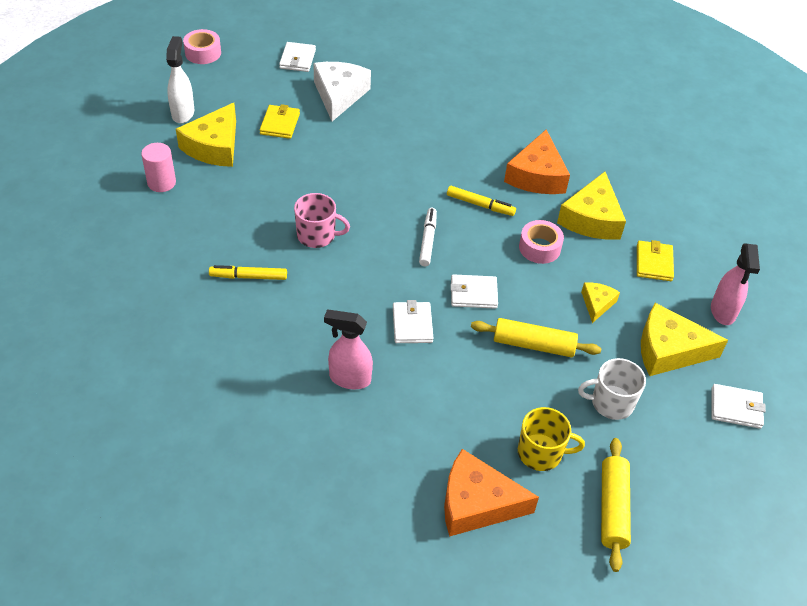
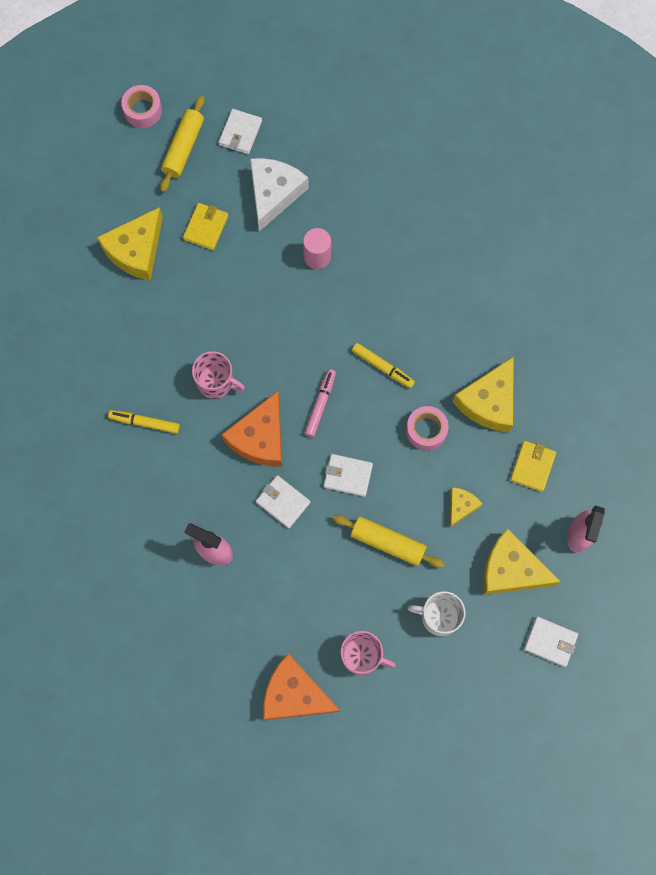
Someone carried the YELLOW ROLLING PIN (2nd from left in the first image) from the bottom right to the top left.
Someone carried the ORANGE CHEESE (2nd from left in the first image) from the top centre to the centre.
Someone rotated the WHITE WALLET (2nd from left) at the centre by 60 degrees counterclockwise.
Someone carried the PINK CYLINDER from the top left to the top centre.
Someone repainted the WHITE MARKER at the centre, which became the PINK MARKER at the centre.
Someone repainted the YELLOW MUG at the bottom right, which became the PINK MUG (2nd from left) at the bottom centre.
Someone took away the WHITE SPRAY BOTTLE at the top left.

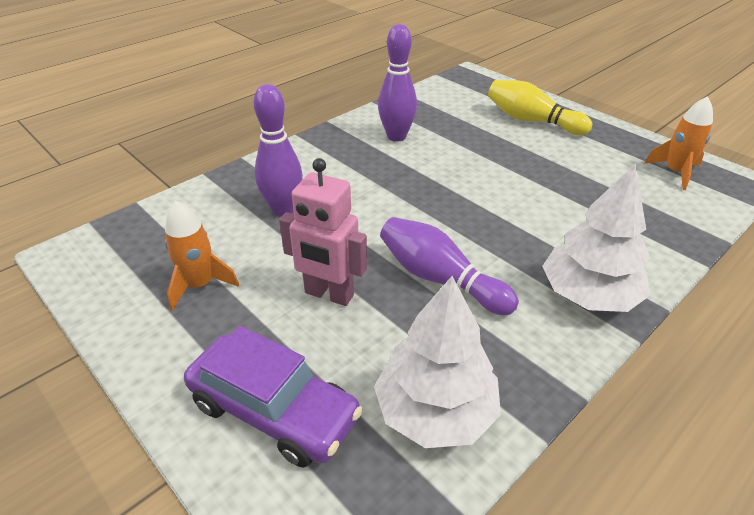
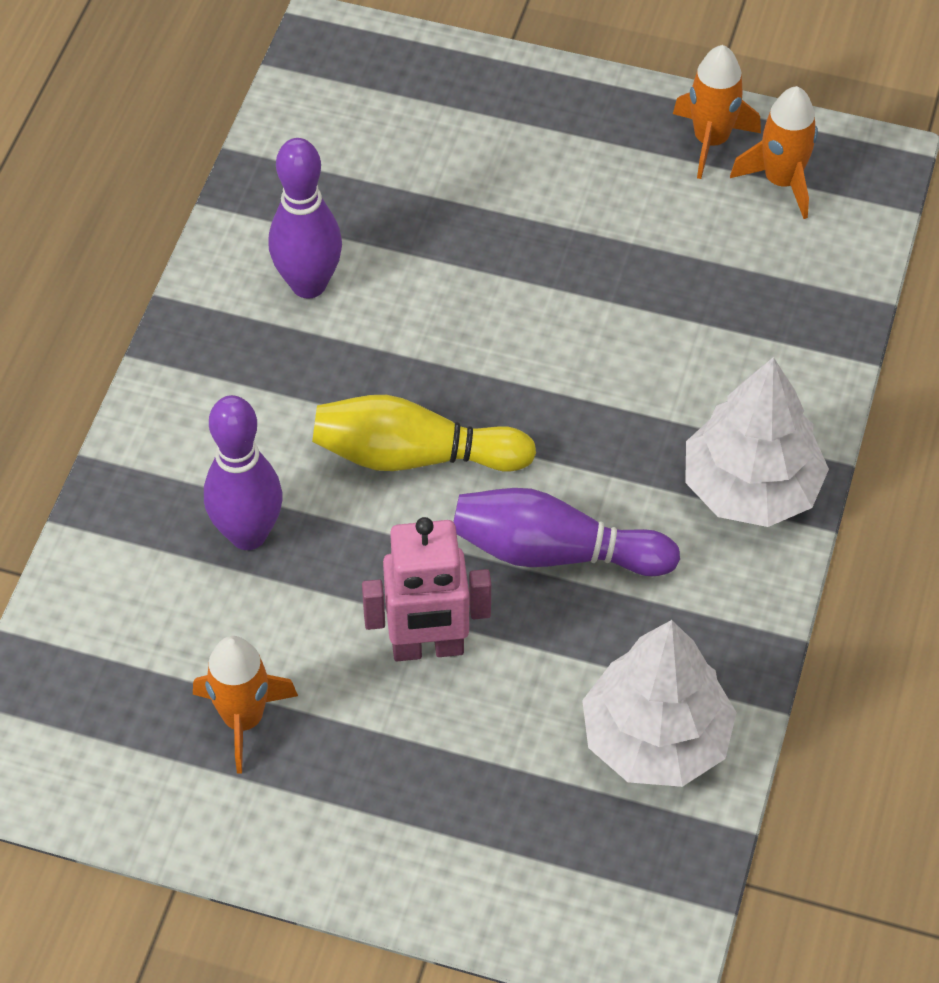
Someone carried the YELLOW BOWLING PIN from the top right to the centre.
Someone put down the ORANGE ROCKET (2nd from left) at the top right.
Someone took away the PURPLE CAR at the bottom centre.

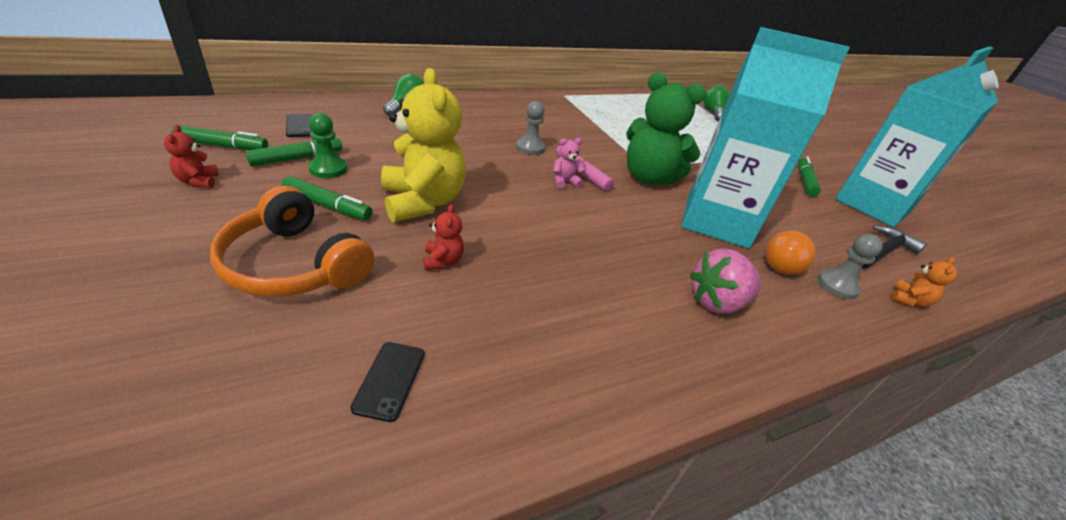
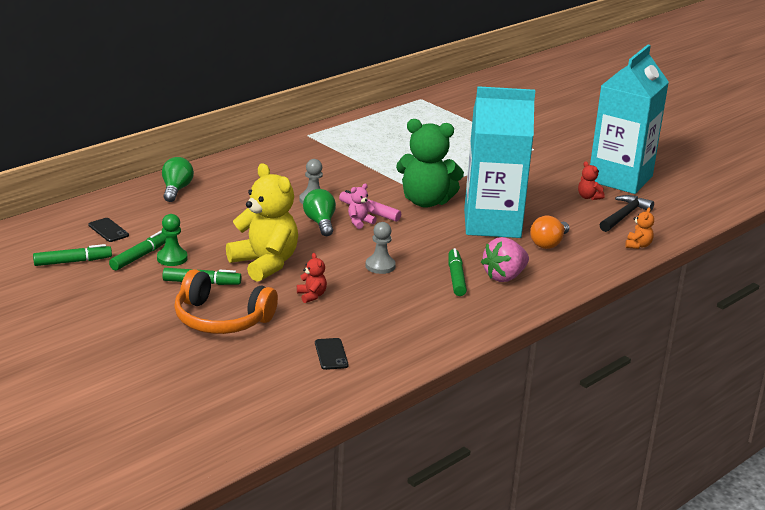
Someone carried the GREEN LIGHT BULB (2nd from left) from the top right to the centre.
Someone carried the GREY PAWN (2nd from left) from the middle right to the centre.
Someone carried the GREEN MARKER (4th from left) from the middle right to the centre.
Someone carried the RED TEDDY BEAR (1st from left in the first image) from the top left to the middle right.

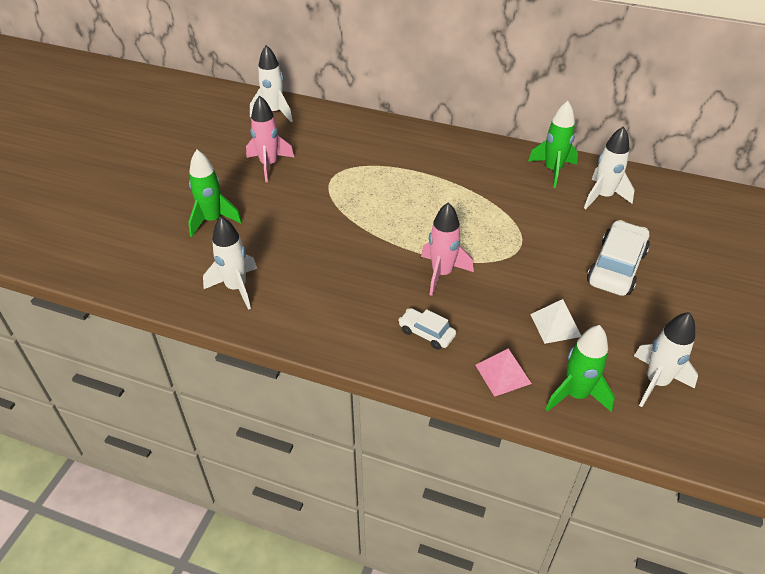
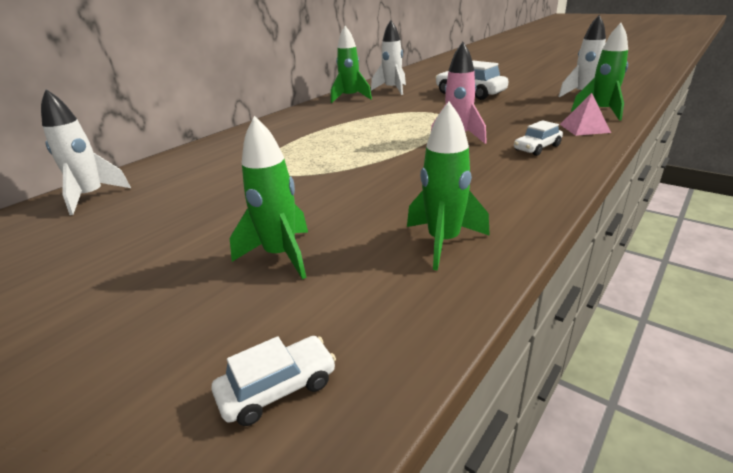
Someone put down the WHITE CAR (1st from left) at the bottom centre.
Someone repainted the WHITE ROCKET (1st from left) at the middle left, which became the GREEN ROCKET (3rd from left) at the centre.
Someone took away the PINK ROCKET (1st from left) at the top centre.
Someone took away the WHITE PYRAMID at the middle right.

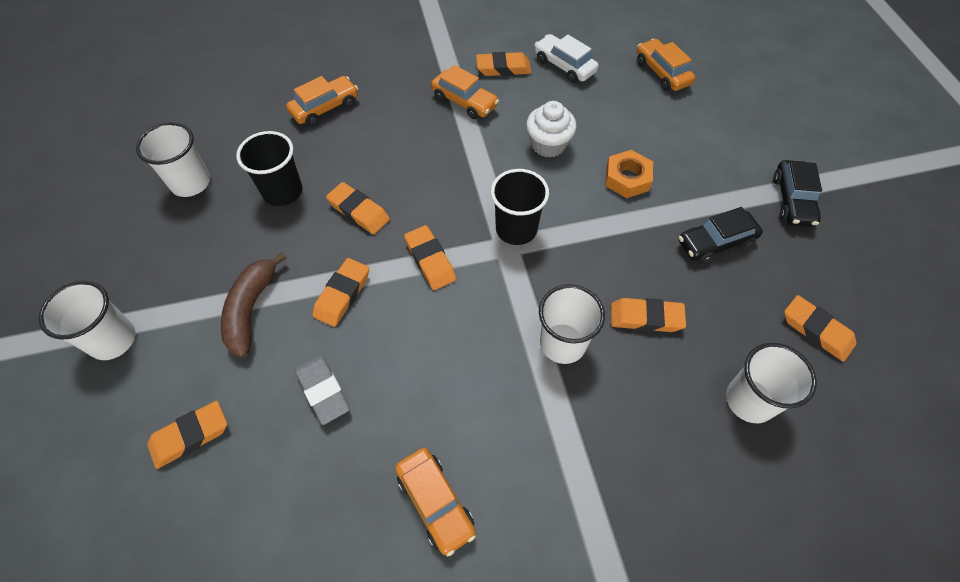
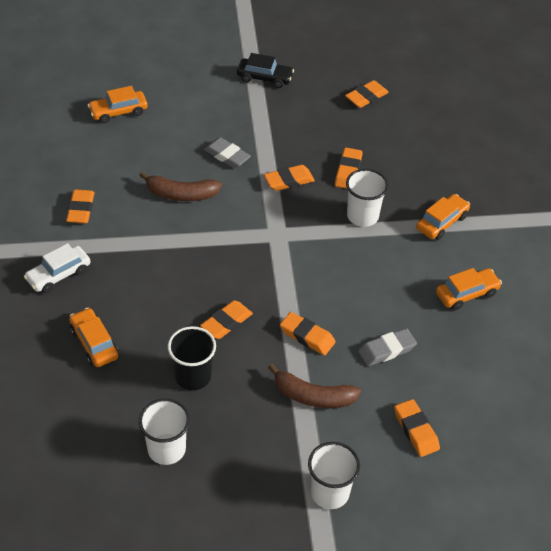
Someone carried the WHITE CAR from the top centre to the middle left.
Someone swapped the WHITE CUPCAKE at the top centre for the BROWN BANANA (1st from left) at the middle left.
Someone swapped the ORANGE NUT at the top centre for the GREY ERASER (1st from left) at the top centre.
Someone carried the ORANGE ERASER (4th from left in the first image) from the centre to the top centre.
Someone carried the ORANGE CAR (3rd from left) from the top centre to the middle right.
Someone took away the BLACK CUP (2nd from left) at the centre.
Someone took away the BLACK CAR (1st from left) at the middle right.
Someone took away the WHITE CUP (4th from left) at the middle right.

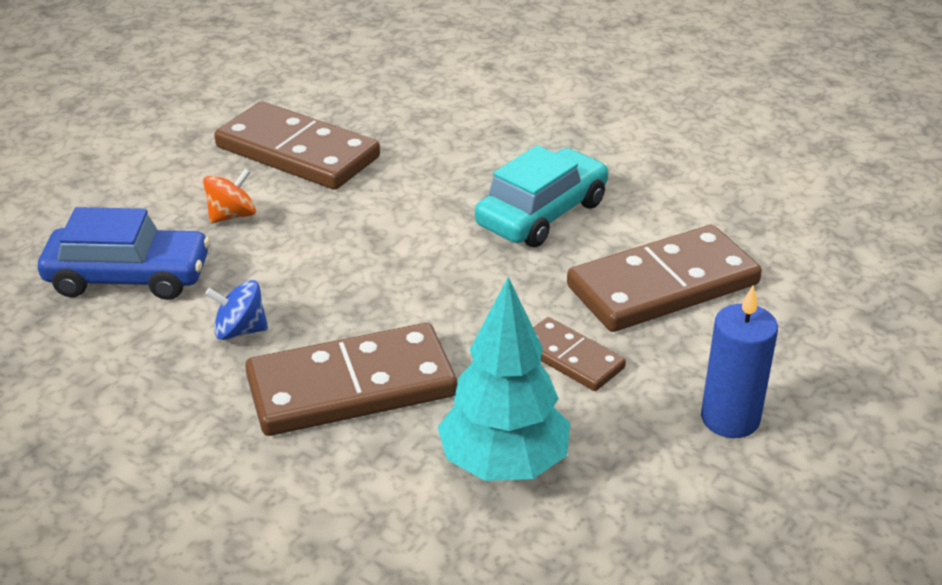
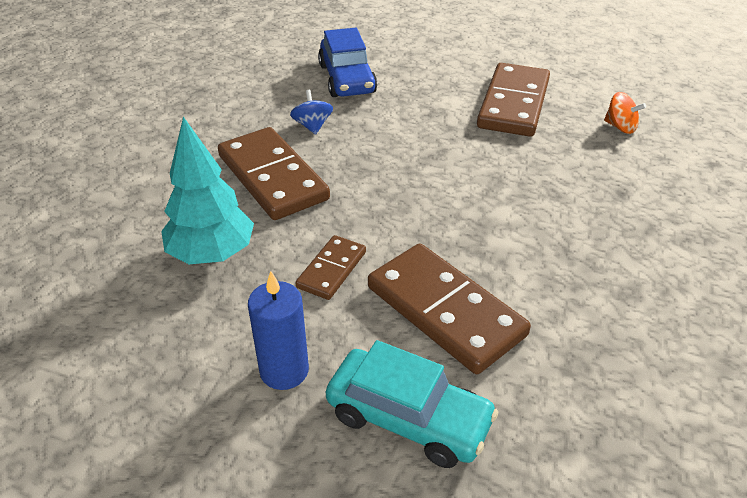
Someone carried the TURQUOISE CAR from the centre to the bottom centre.
Someone carried the ORANGE SPINNING TOP from the middle left to the top right.

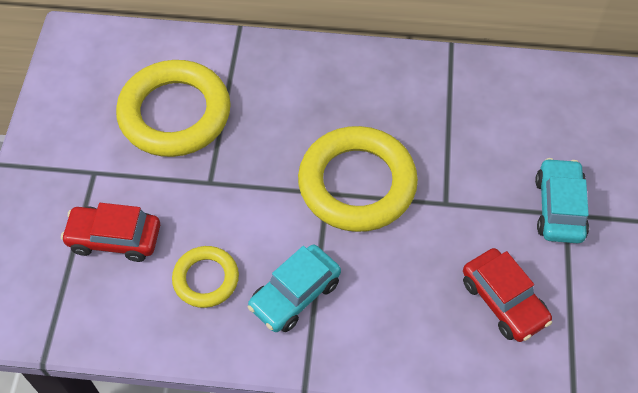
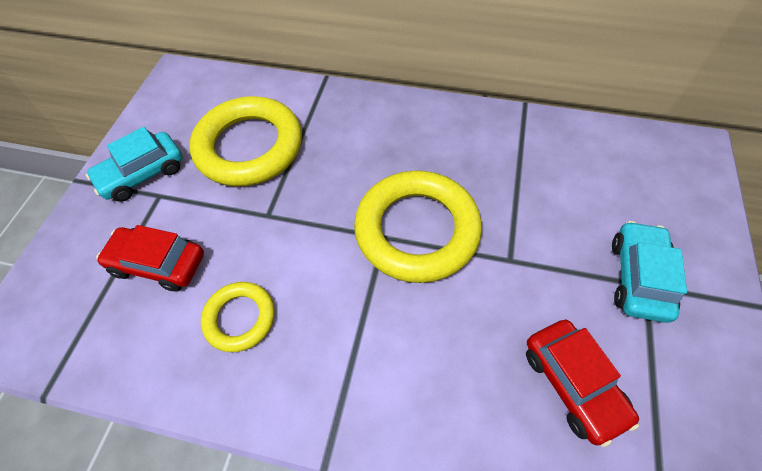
Someone carried the TURQUOISE CAR (1st from left) from the bottom centre to the middle left.

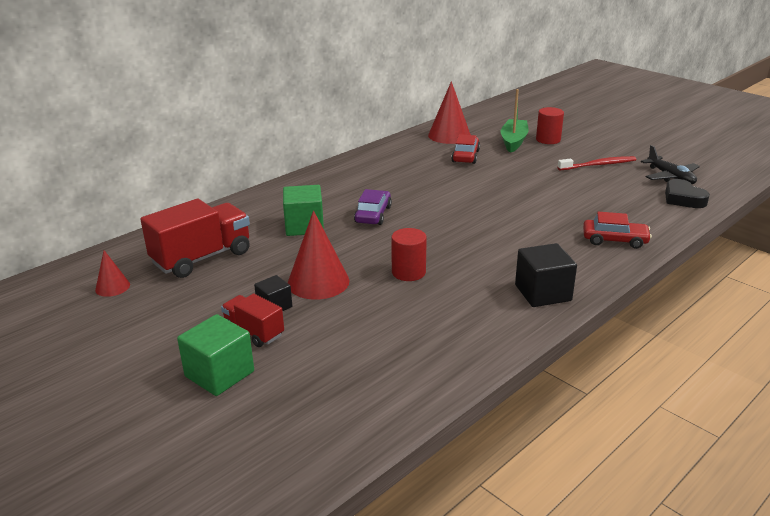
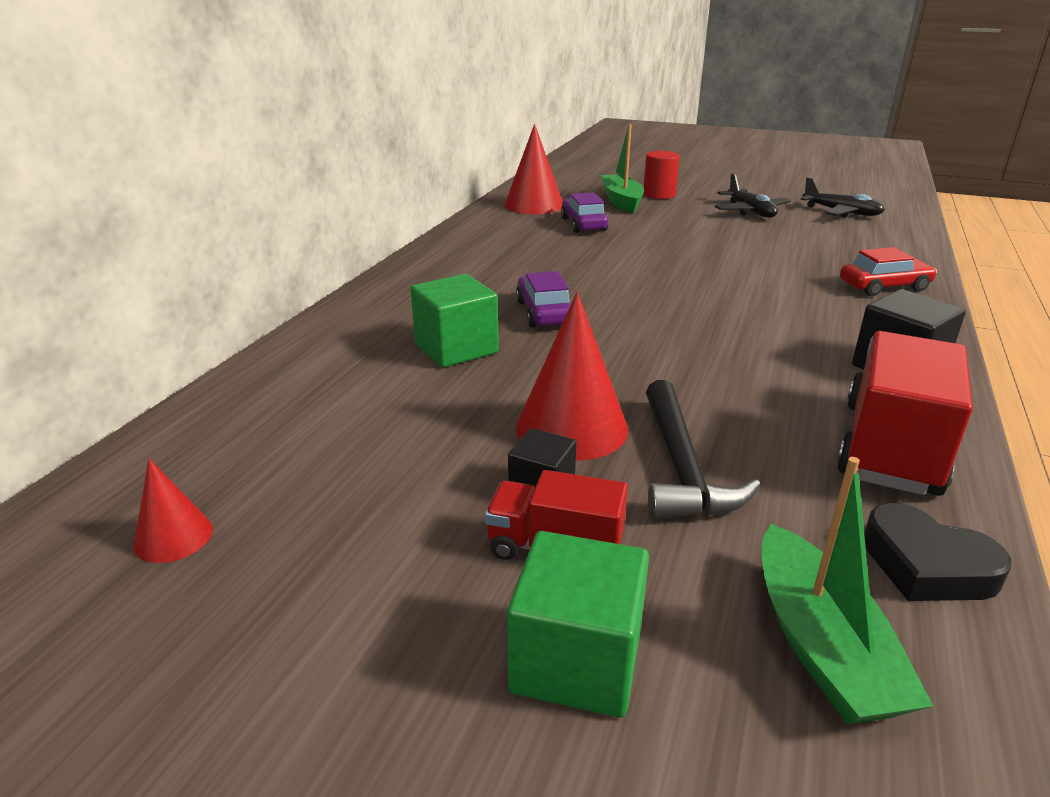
Someone repainted the RED CAR (1st from left) at the top centre, which became the PURPLE CAR (2nd from left) at the top centre.
Someone put down the BLACK HAMMER at the middle right.
Someone swapped the RED TOOTHBRUSH at the top right for the BLACK PLANE (1st from left) at the top right.
Someone put down the GREEN BOAT (2nd from left) at the bottom right.
Someone carried the RED TRUCK (1st from left in the first image) from the middle left to the middle right.
Someone carried the BLACK HEART from the middle right to the bottom right.
Someone took away the RED CYLINDER (1st from left) at the centre.

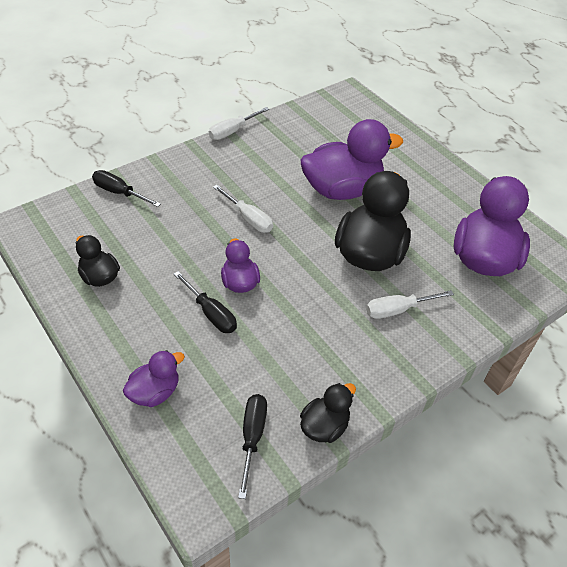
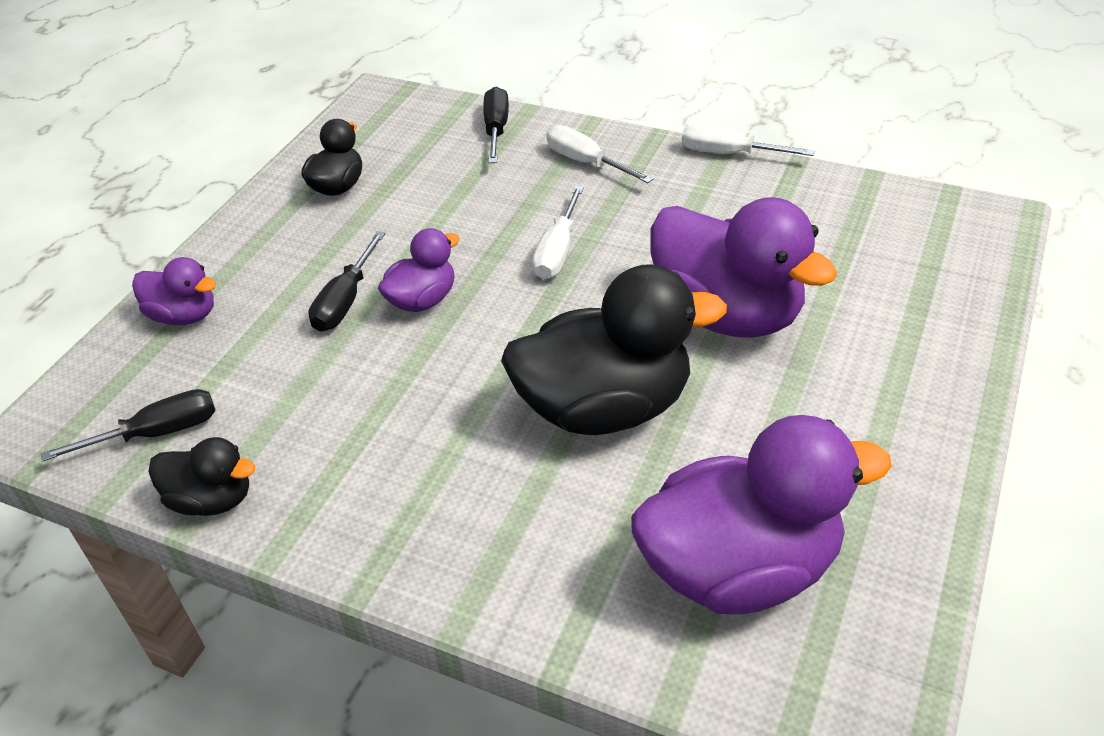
Someone carried the WHITE SCREWDRIVER (3rd from left in the first image) from the middle right to the top centre.

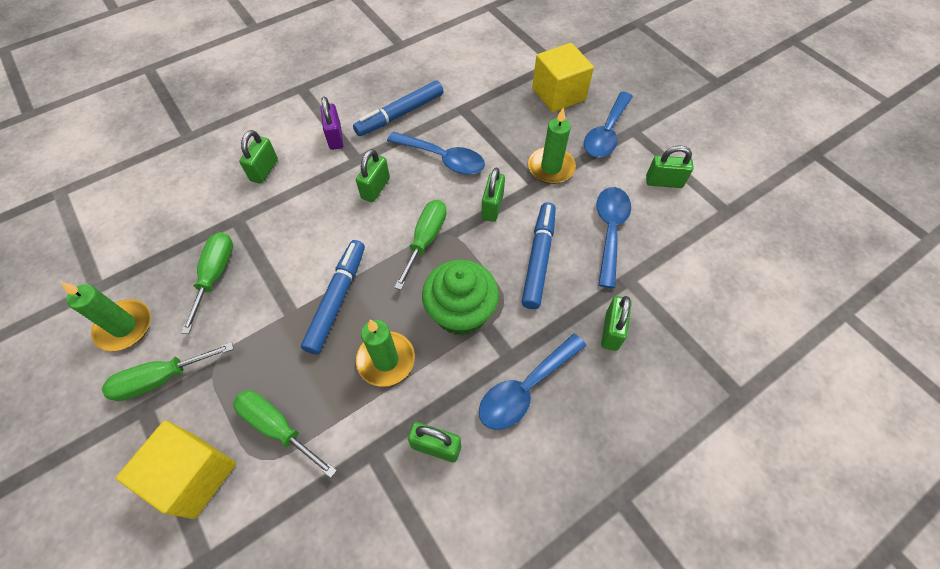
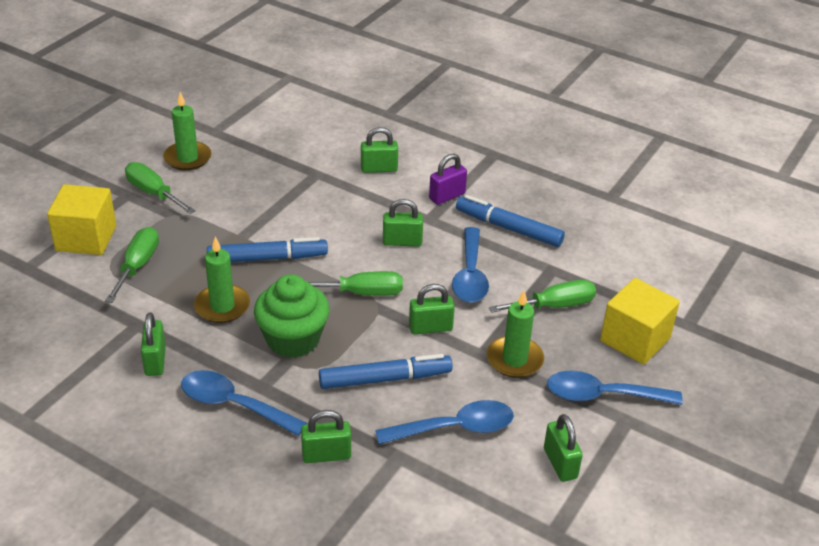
Someone carried the GREEN SCREWDRIVER (2nd from left in the first image) from the middle left to the centre.

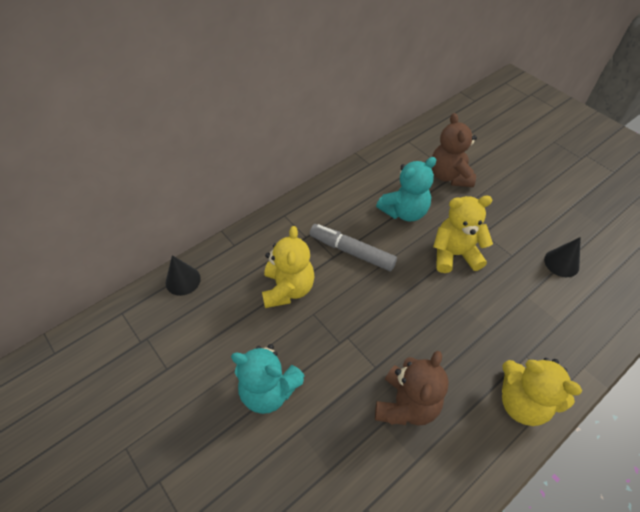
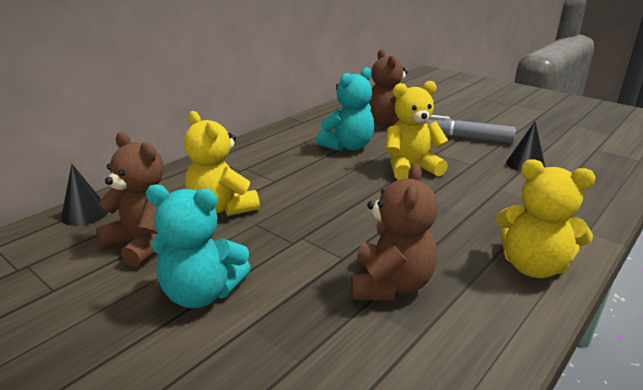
Someone put down the BROWN TEDDY BEAR (1st from left) at the middle left.
Someone rotated the YELLOW TEDDY BEAR (1st from left) at the centre by 150 degrees clockwise.
Someone carried the GREY MARKER from the centre to the top right.

